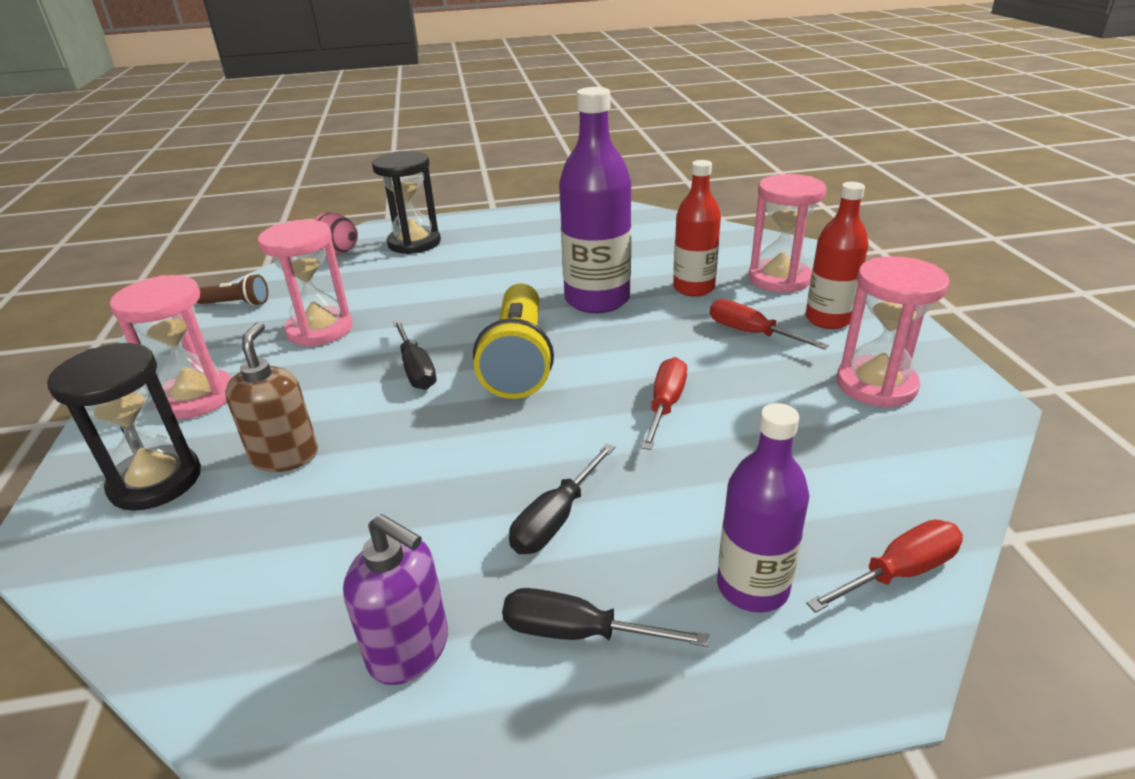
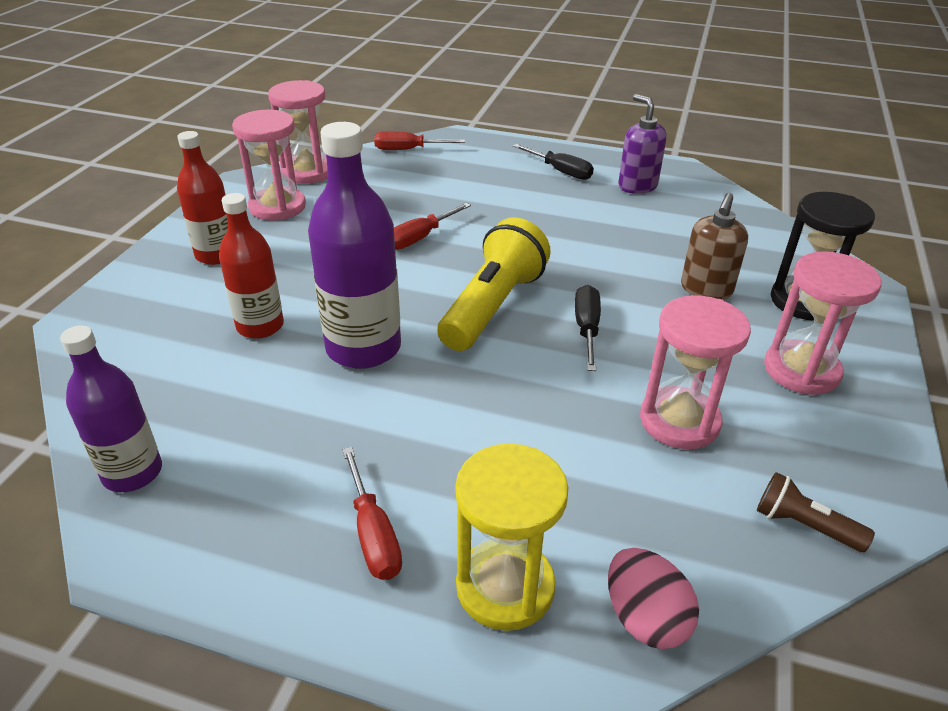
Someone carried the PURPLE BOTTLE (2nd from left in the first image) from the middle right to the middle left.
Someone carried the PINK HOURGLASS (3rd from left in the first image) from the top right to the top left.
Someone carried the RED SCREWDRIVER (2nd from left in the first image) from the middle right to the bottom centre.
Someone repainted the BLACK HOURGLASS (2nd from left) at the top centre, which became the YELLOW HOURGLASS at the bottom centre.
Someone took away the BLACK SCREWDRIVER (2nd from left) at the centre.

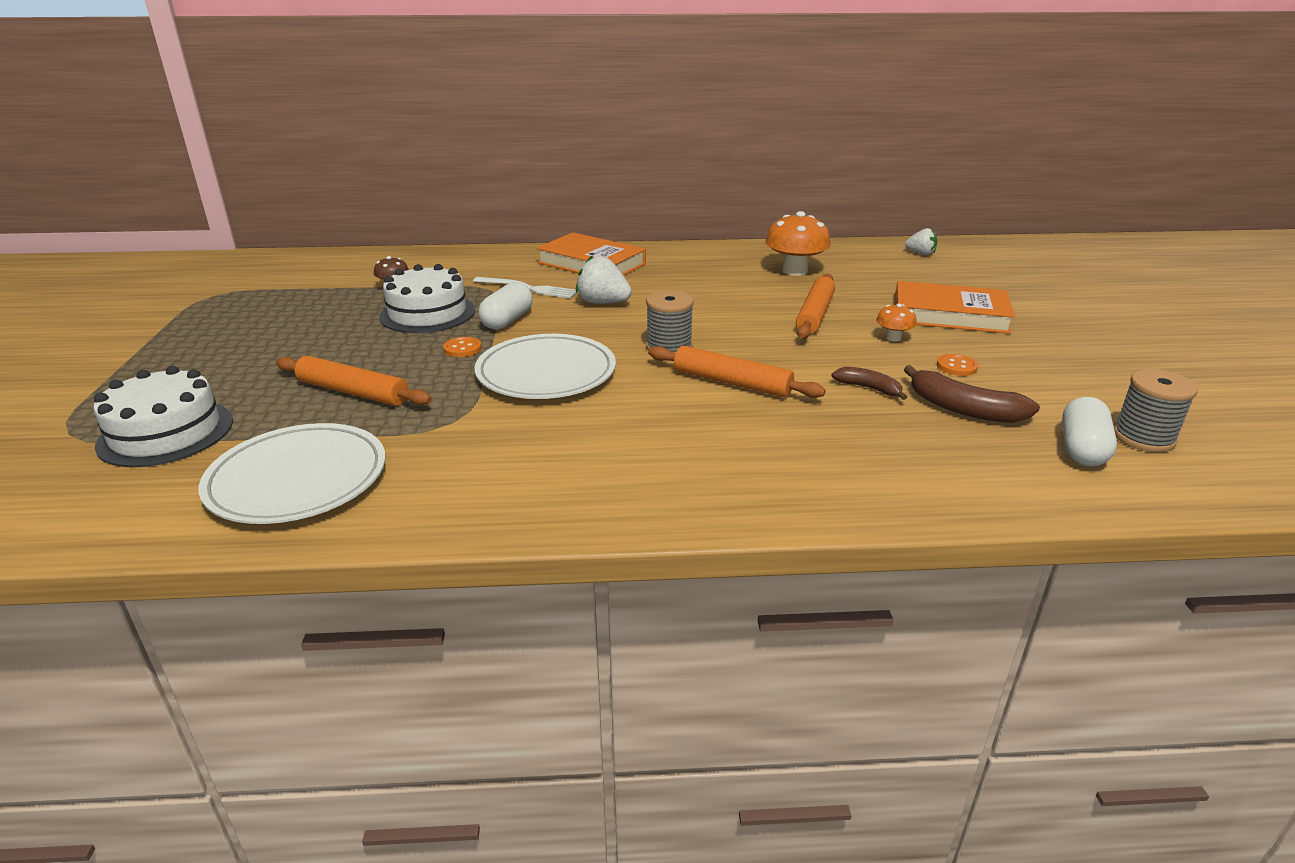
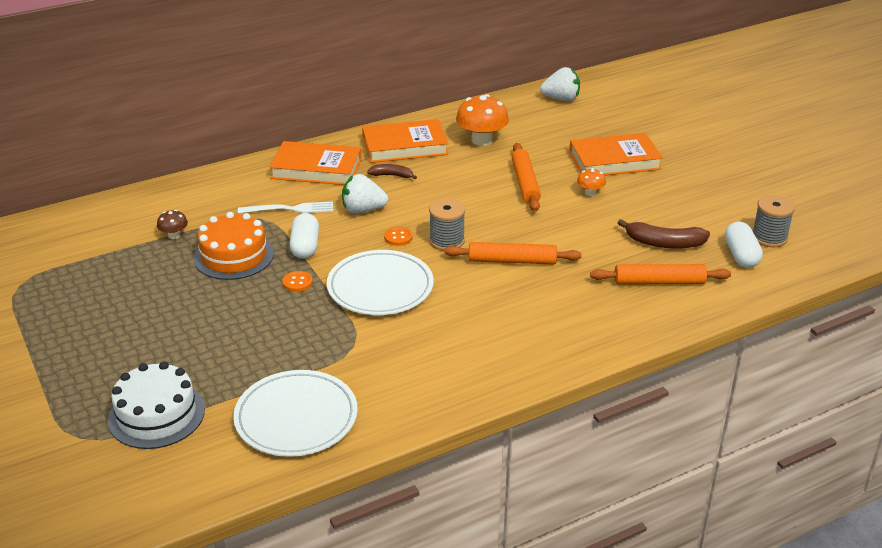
Someone repainted the WHITE CAKE (2nd from left) at the middle left, which became the ORANGE CAKE at the middle left.
Someone put down the ORANGE BOOK (2nd from left) at the top centre.
Someone carried the BROWN BANANA (1st from left) from the middle right to the top centre.
Someone carried the ORANGE BUTTON (2nd from left) from the middle right to the centre.
Someone scaled the WHITE STRAWBERRY (2nd from left) at the top right by 1.58.
Someone carried the ORANGE ROLLING PIN (1st from left in the first image) from the middle left to the middle right.

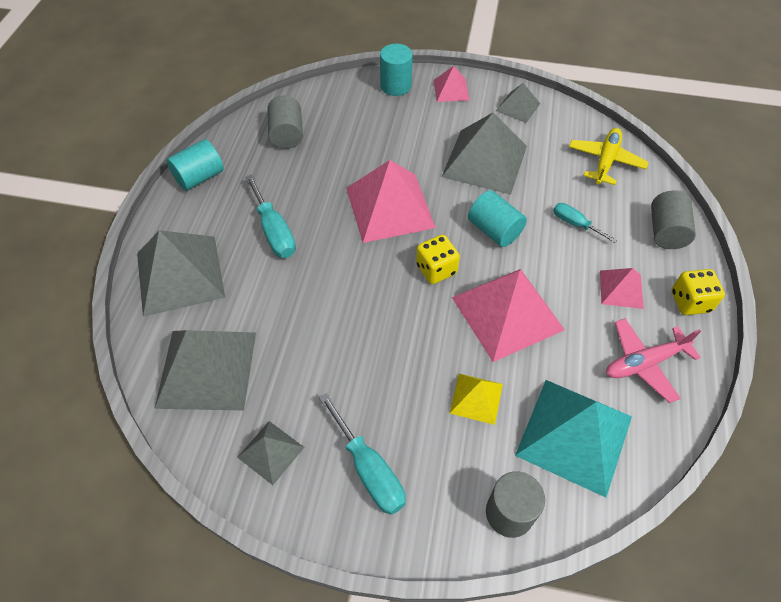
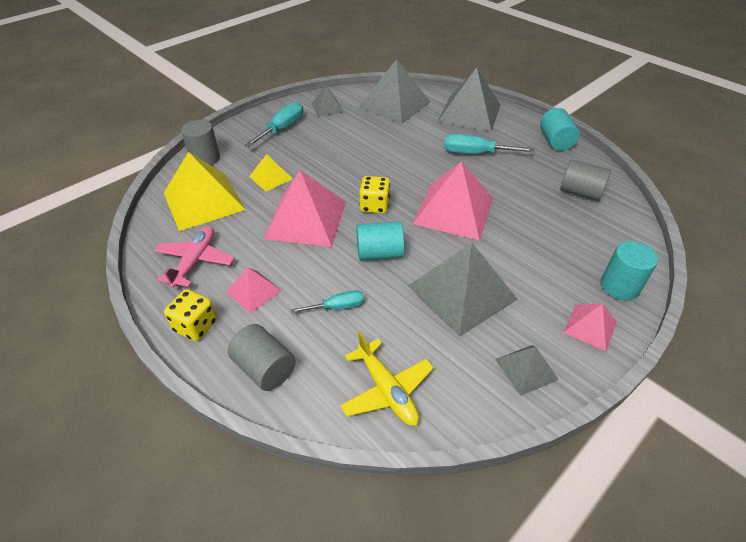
Someone repainted the TURQUOISE PYRAMID at the bottom right, which became the YELLOW PYRAMID (1st from left) at the middle left.
Someone rotated the TURQUOISE SCREWDRIVER (2nd from left in the first image) at the bottom centre by 120 degrees clockwise.

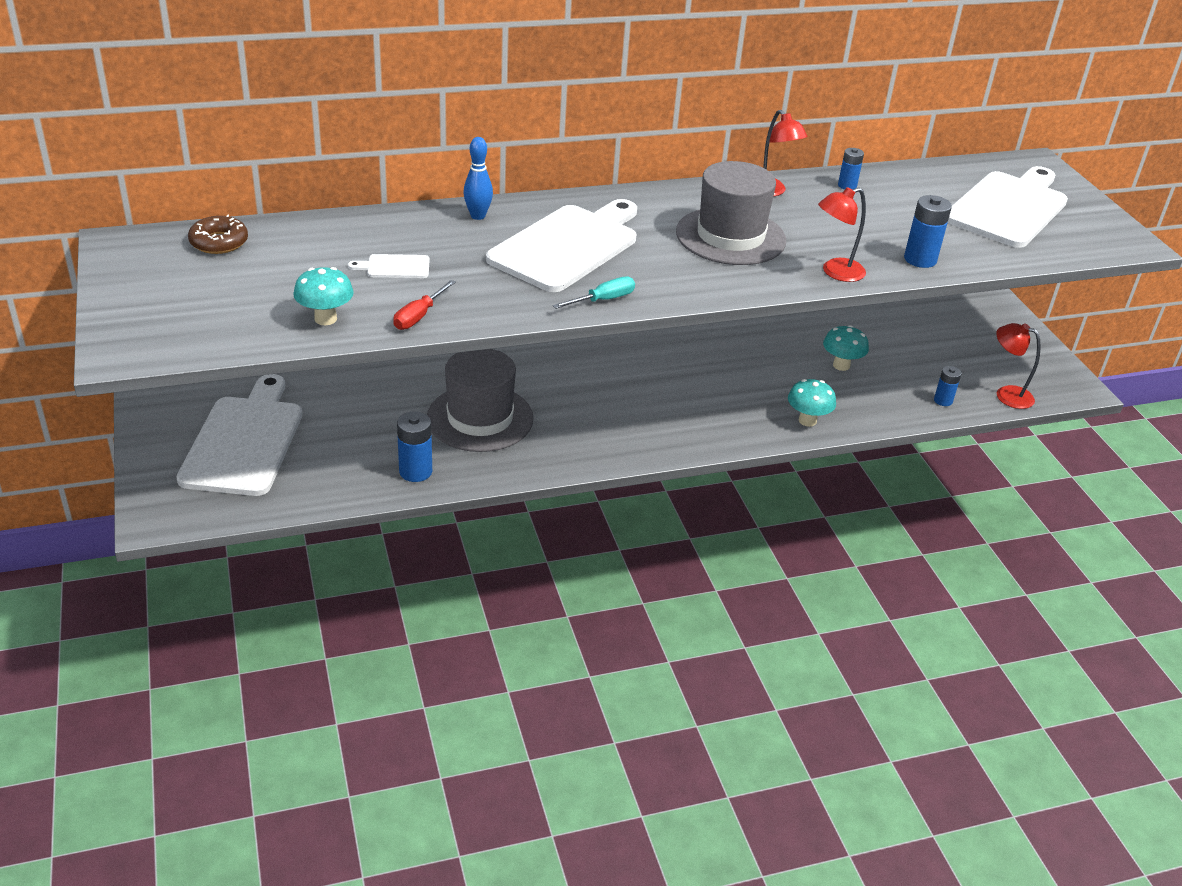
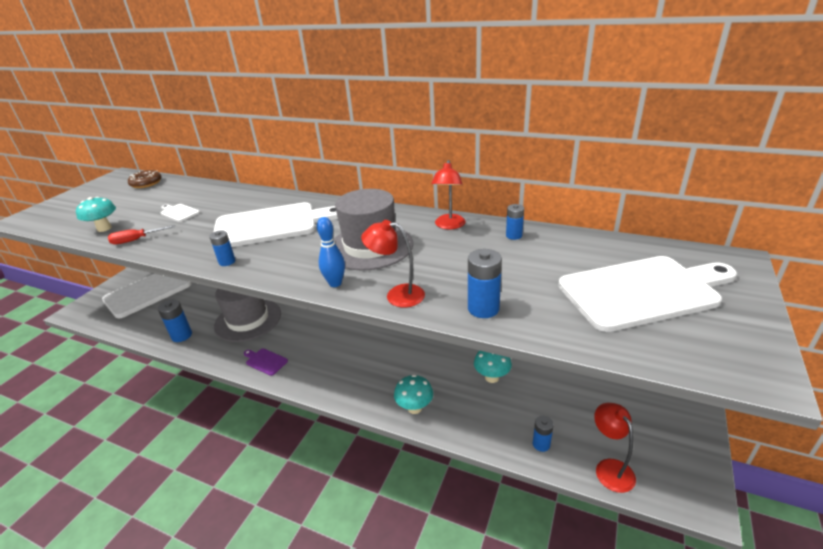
Someone swapped the TURQUOISE SCREWDRIVER at the top centre for the BLUE BATTERY (2nd from left) at the middle left.
Someone put down the PURPLE CUTTING BOARD at the middle left.
Someone carried the BLUE BOWLING PIN from the top centre to the centre.

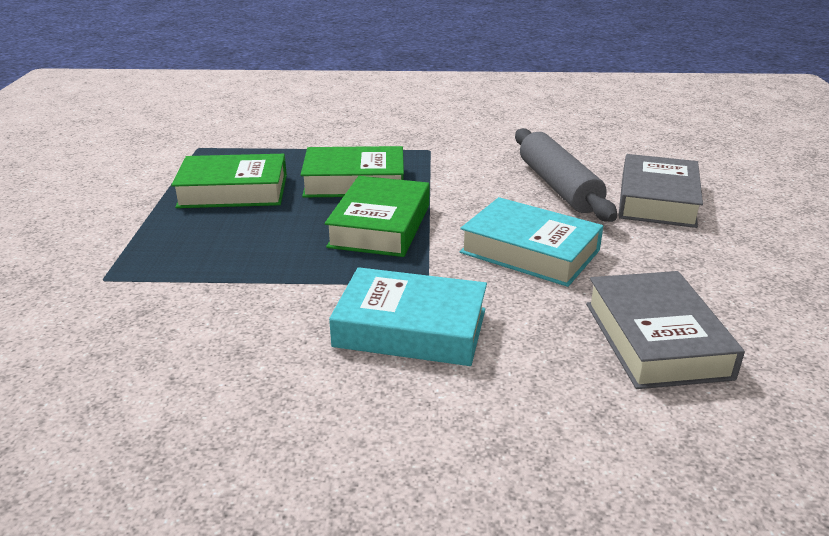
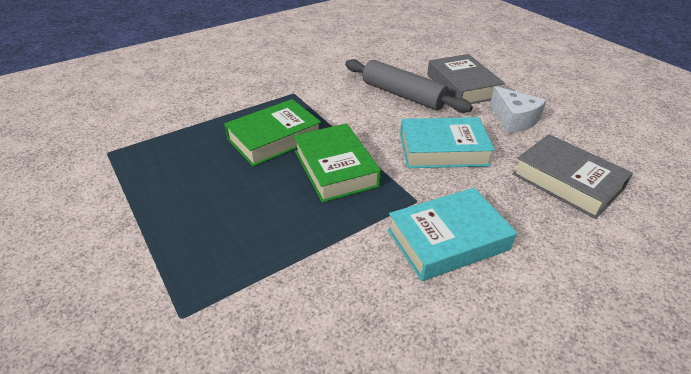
Someone put down the WHITE CHEESE at the top right.
Someone took away the GREEN BOOK (1st from left) at the middle left.

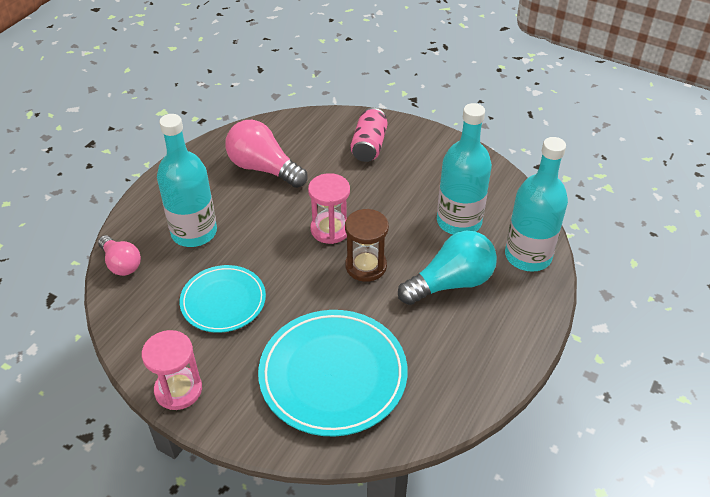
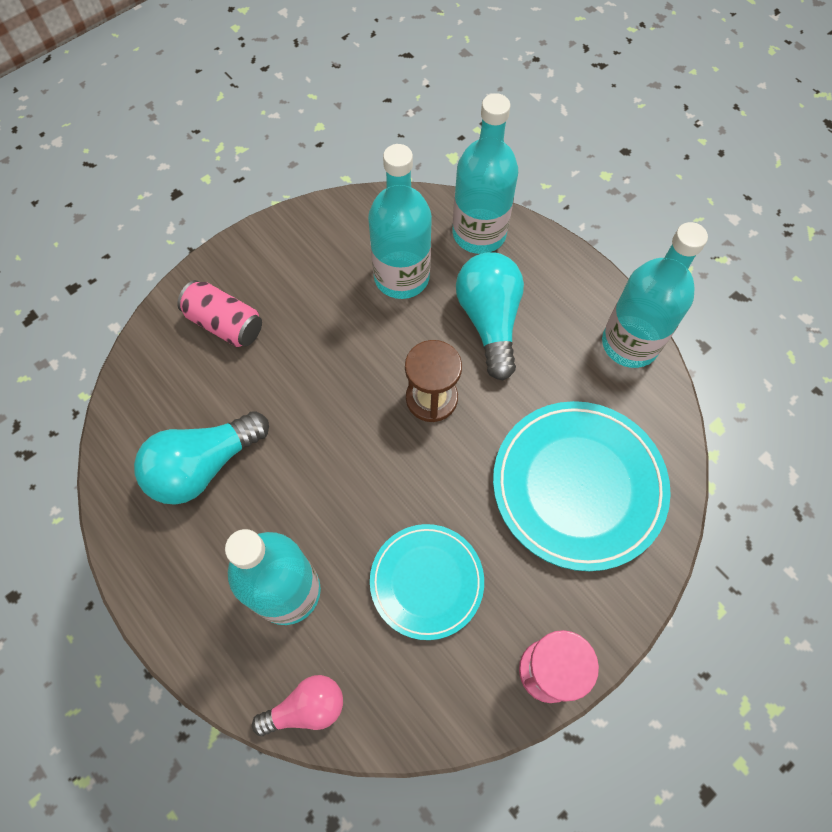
Someone repainted the PINK LIGHT BULB (2nd from left) at the top centre, which became the TURQUOISE LIGHT BULB (1st from left) at the middle left.
Someone put down the TURQUOISE BOTTLE (4th from left) at the middle right.
Someone took away the PINK HOURGLASS (2nd from left) at the centre.

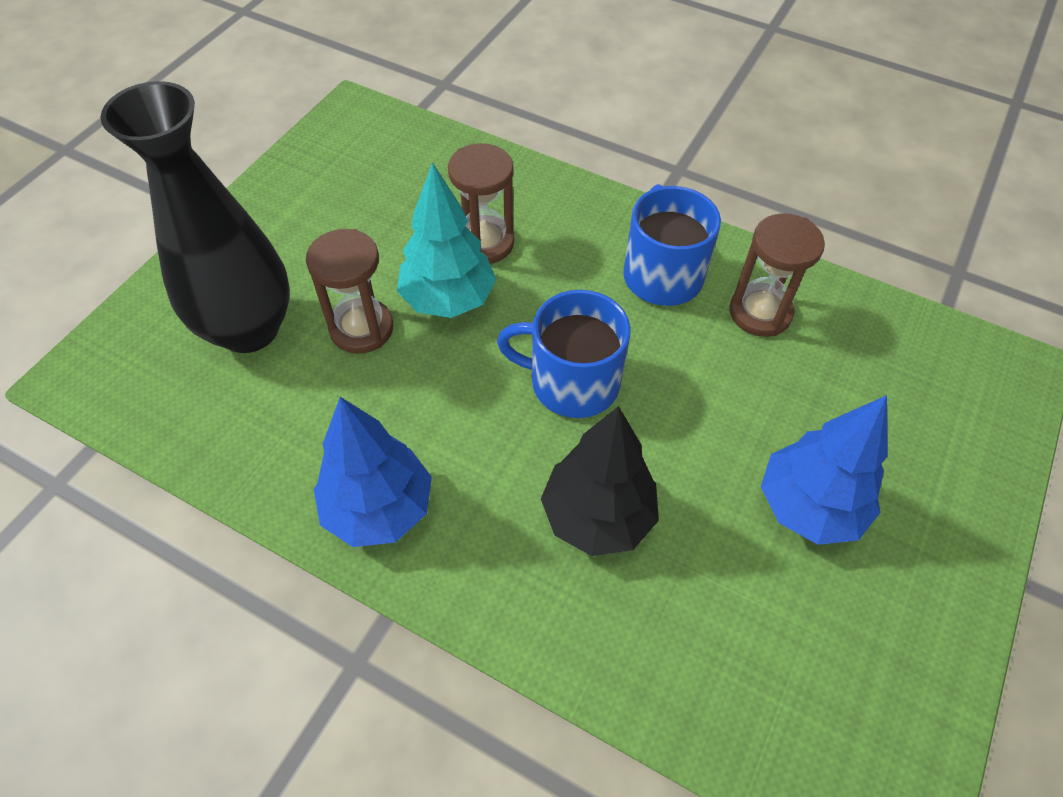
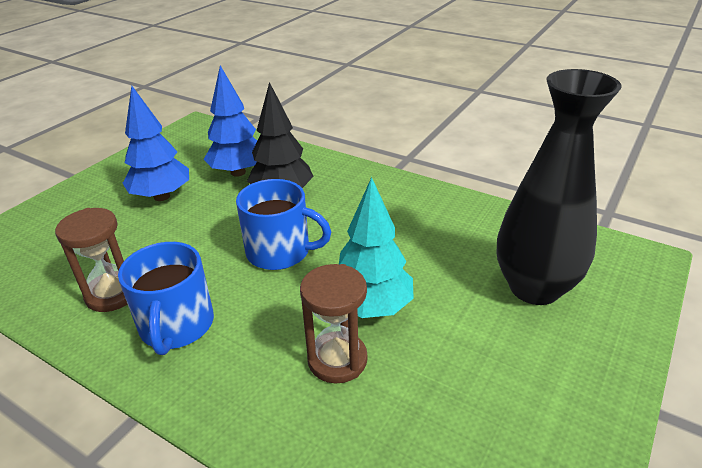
Someone carried the BLUE TREE (1st from left in the first image) from the centre to the top left.
Someone took away the BROWN HOURGLASS (1st from left) at the middle left.

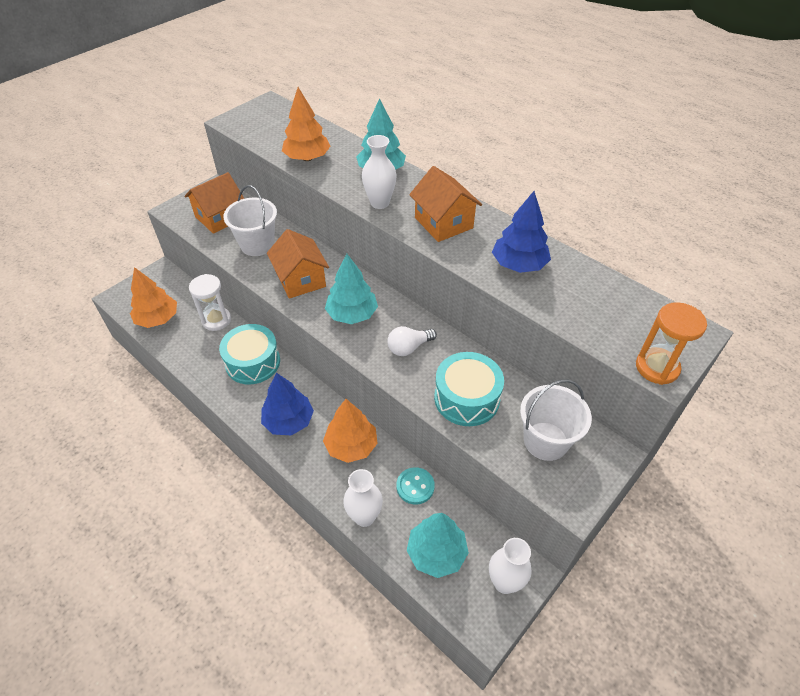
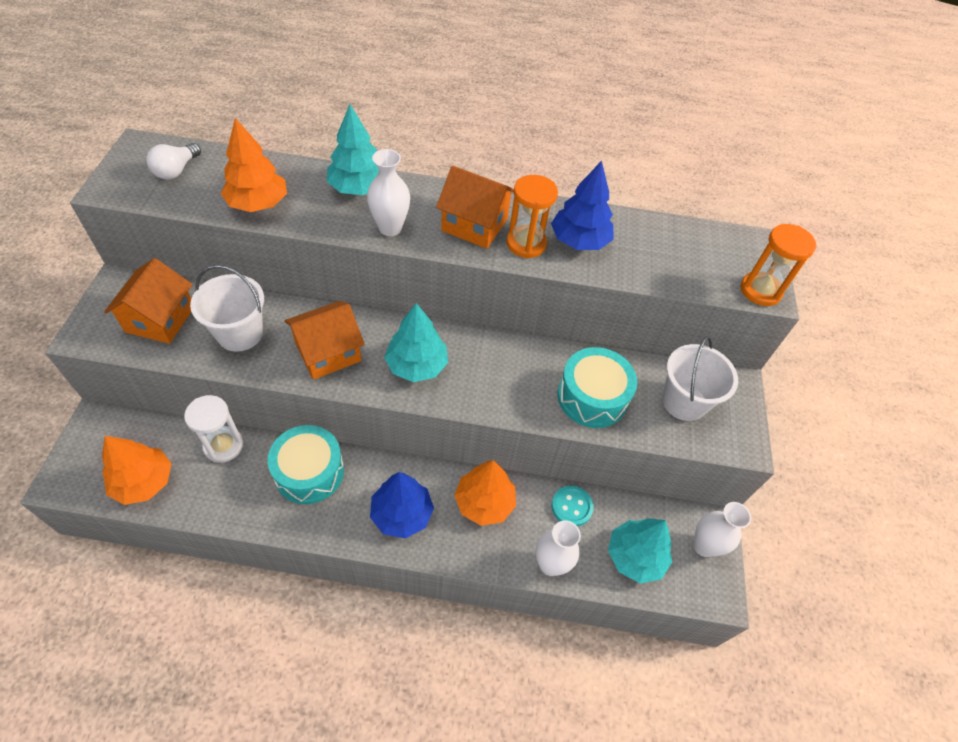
Someone carried the WHITE LIGHT BULB from the centre to the top left.
Someone rotated the ORANGE HOUSE (2nd from left) at the centre by 60 degrees counterclockwise.
Someone put down the ORANGE HOURGLASS (1st from left) at the top centre.

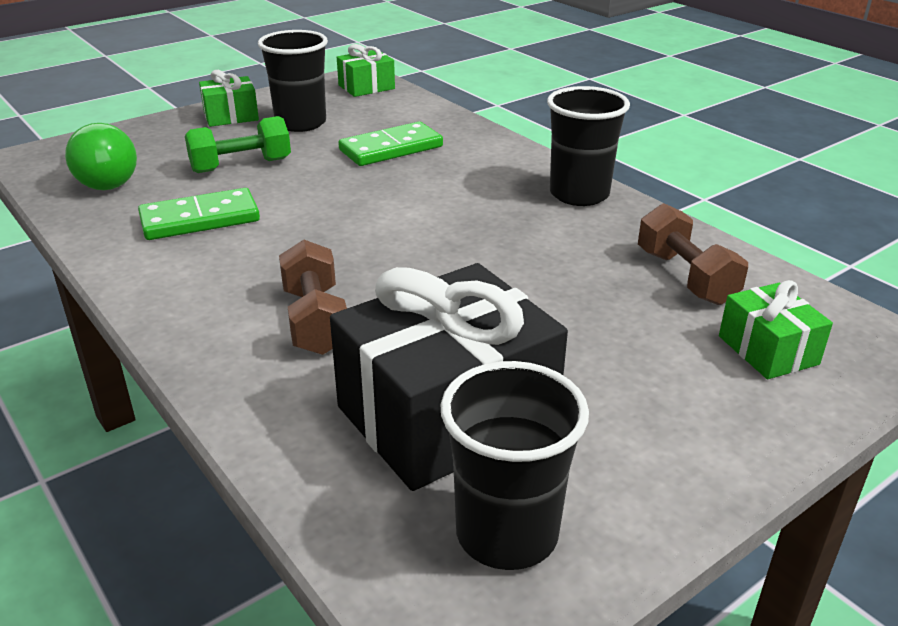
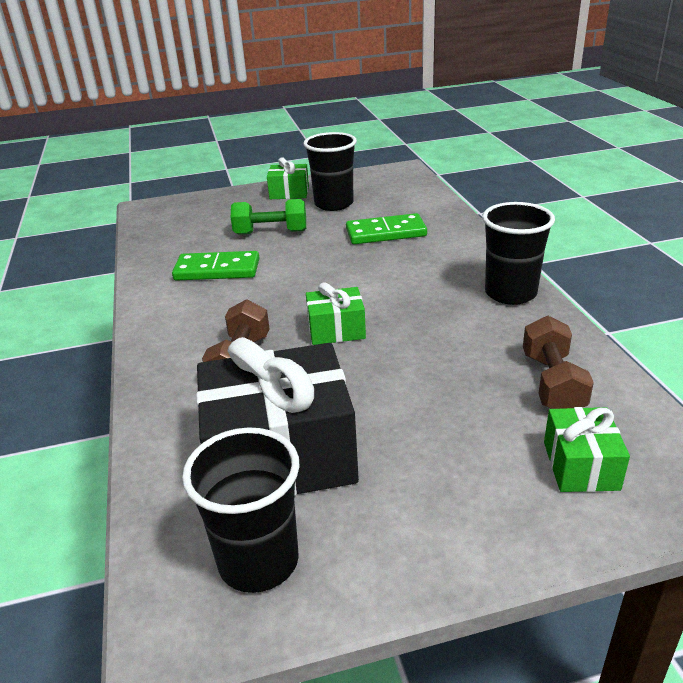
Someone carried the GREEN GIFT (2nd from left) from the top centre to the centre.
Someone took away the GREEN LIGHT BULB at the top left.

